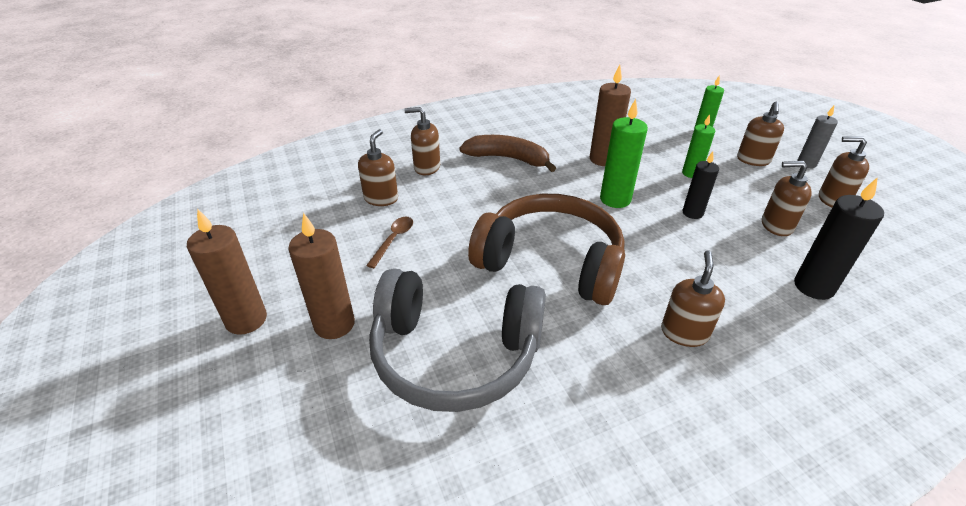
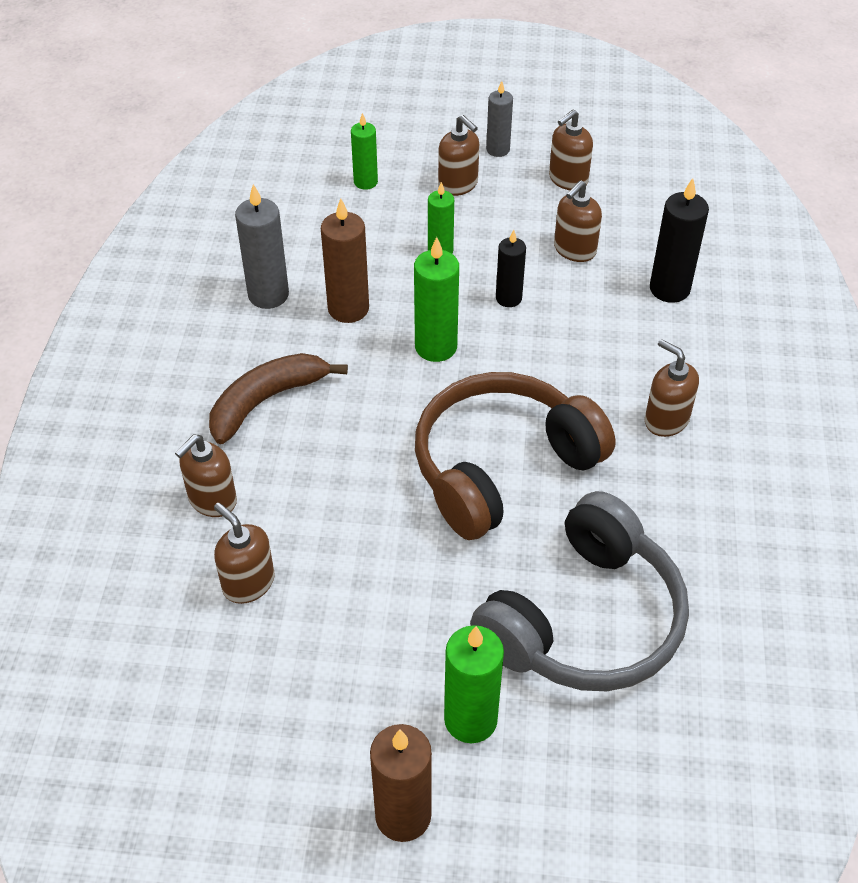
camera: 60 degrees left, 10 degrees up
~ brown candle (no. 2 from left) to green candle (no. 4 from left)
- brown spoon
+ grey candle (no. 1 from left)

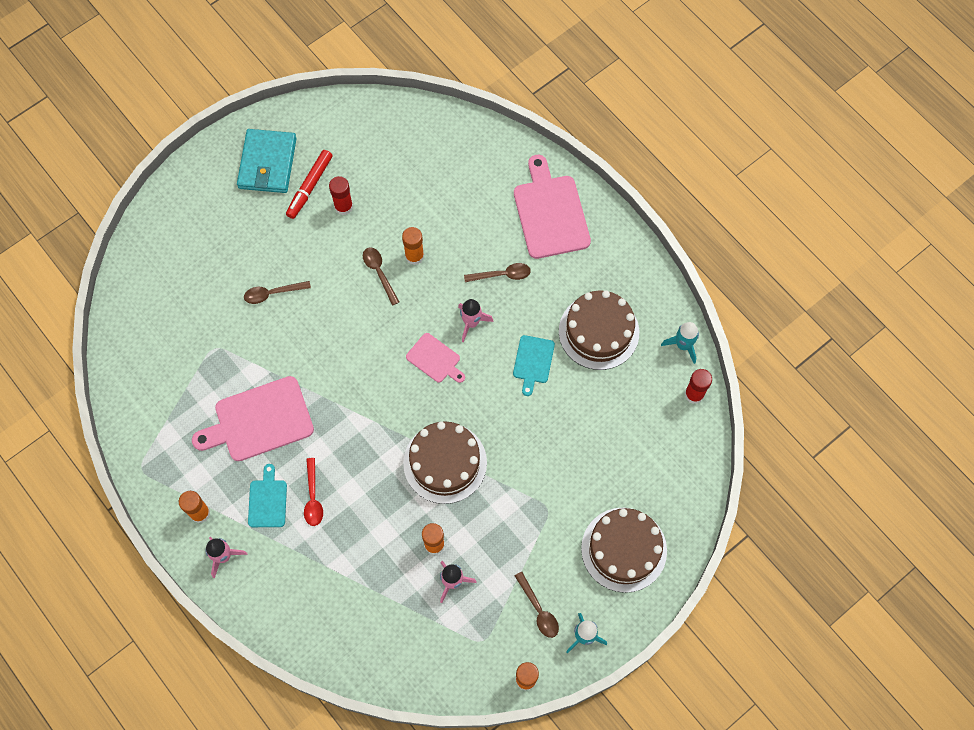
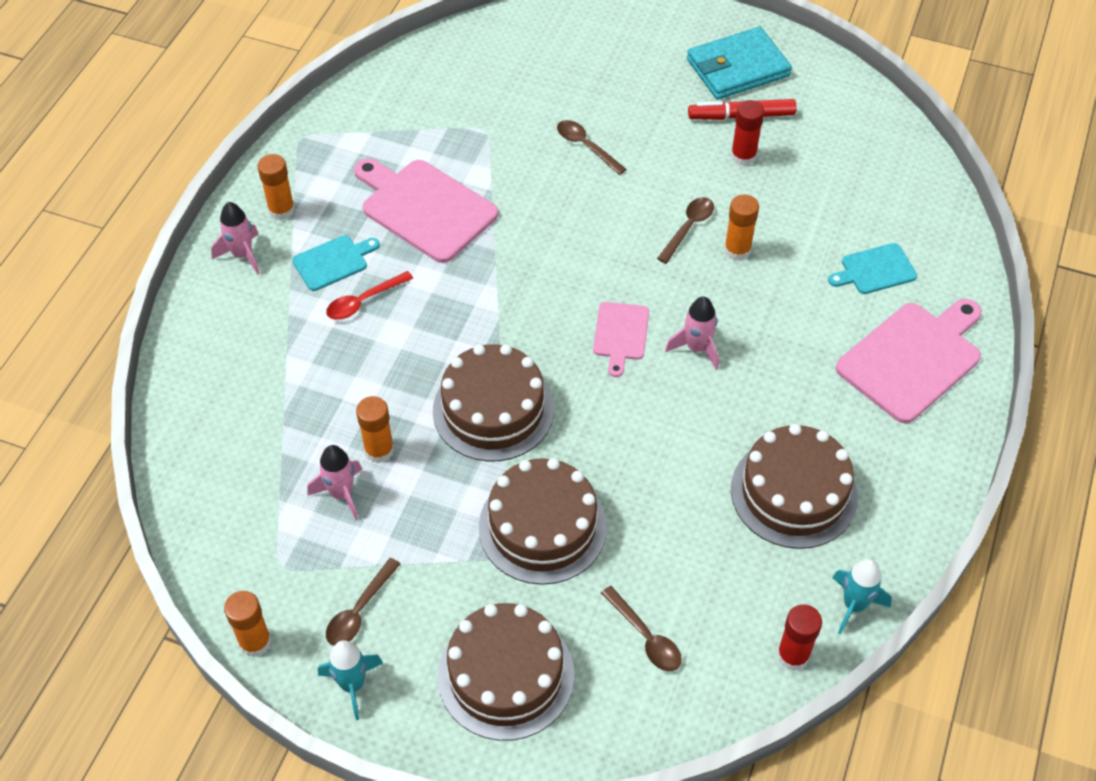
camera: 60 degrees right, 15 degrees down
~ brown spoon (no. 3 from left)
~ turquoise cutting board (no. 2 from left)
+ brown cake (no. 3 from left)

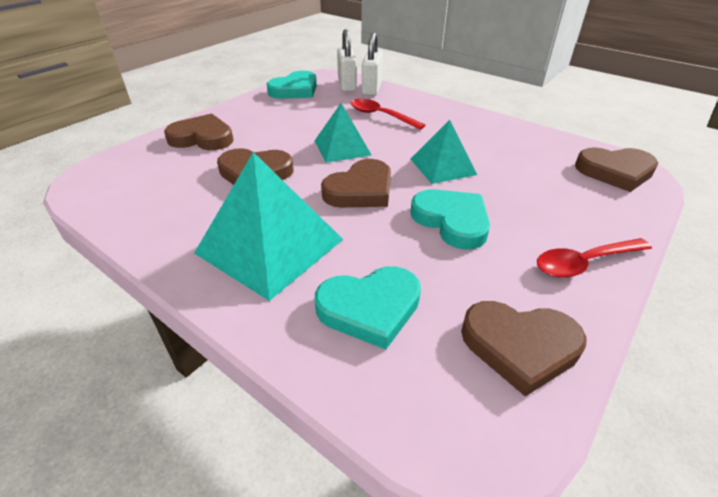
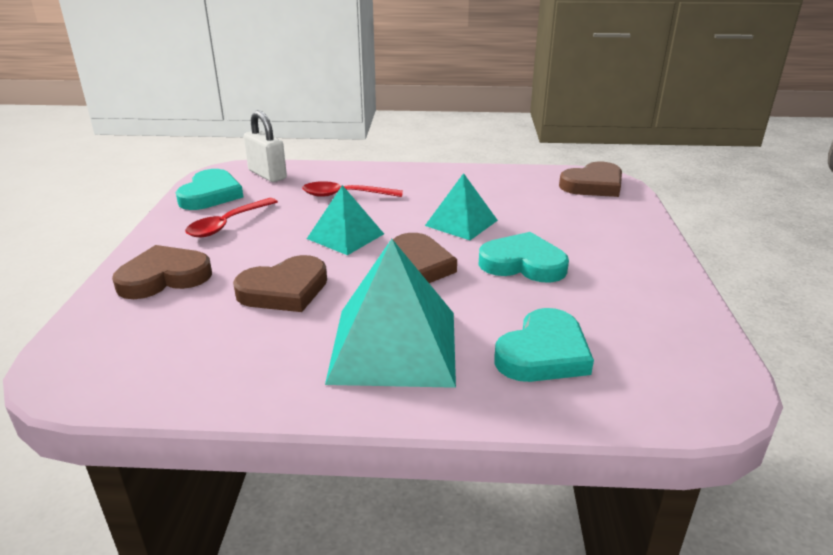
camera: 35 degrees left, 10 degrees down
- white padlock (no. 2 from left)
- brown heart (no. 4 from left)
~ red spoon (no. 2 from left in the first image) to red spoon (no. 1 from left)

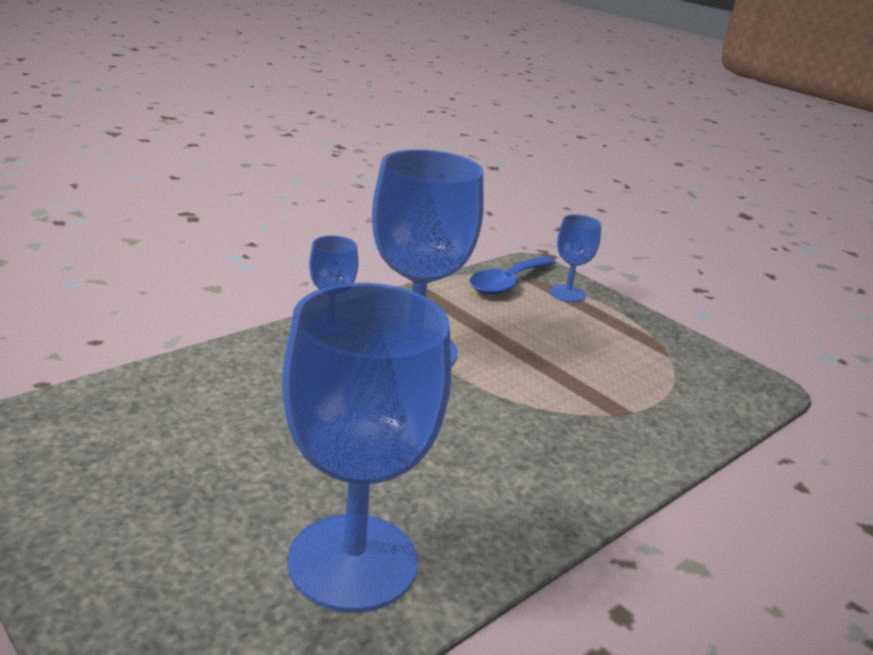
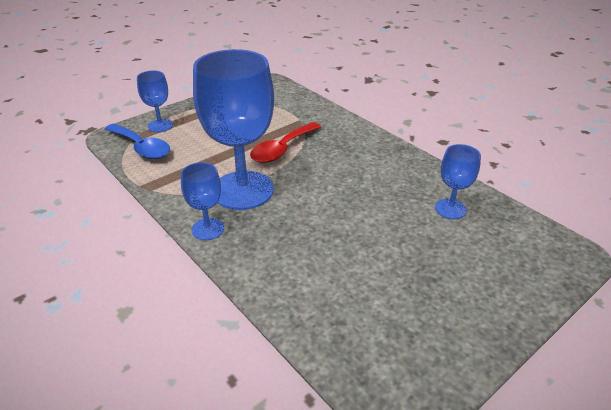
camera: 85 degrees left, 10 degrees up
~ blue goblet (no. 2 from left in the first image) x0.48
+ red spoon

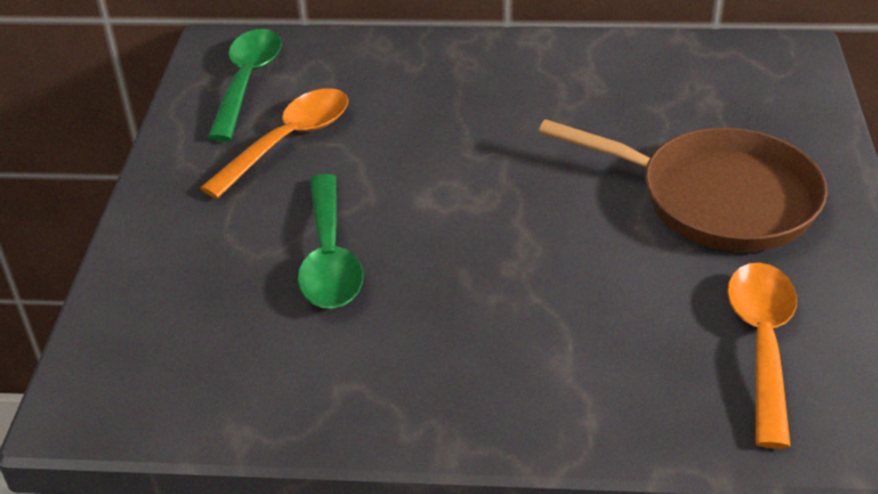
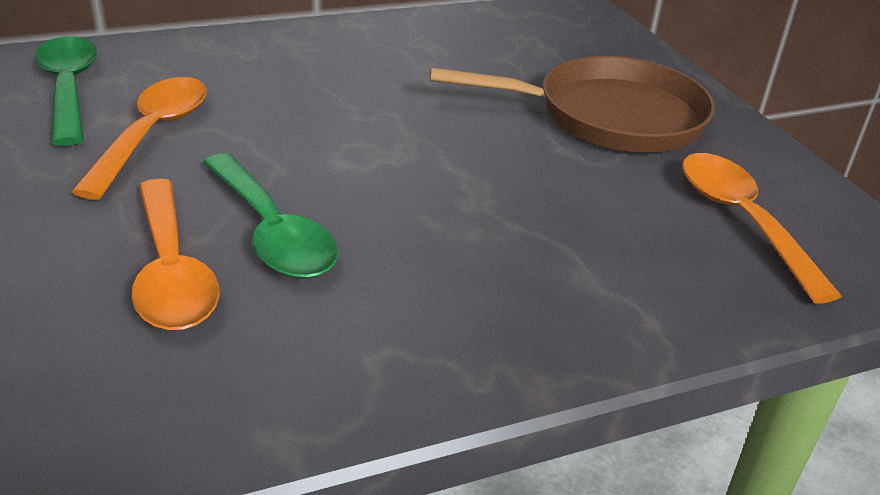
camera: 30 degrees left, 5 degrees down
+ orange spoon (no. 2 from left)

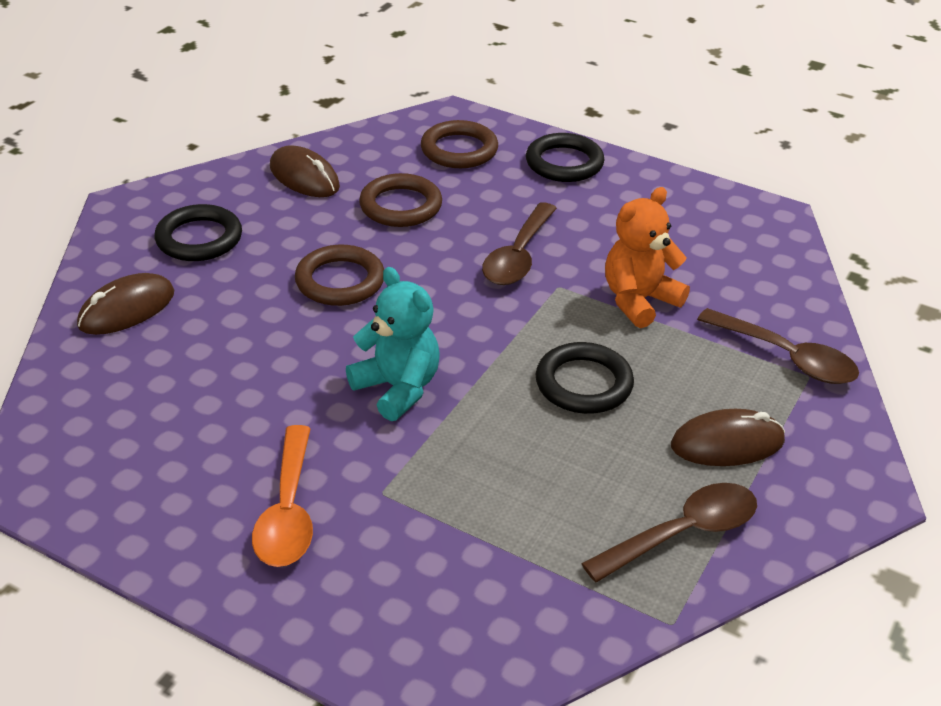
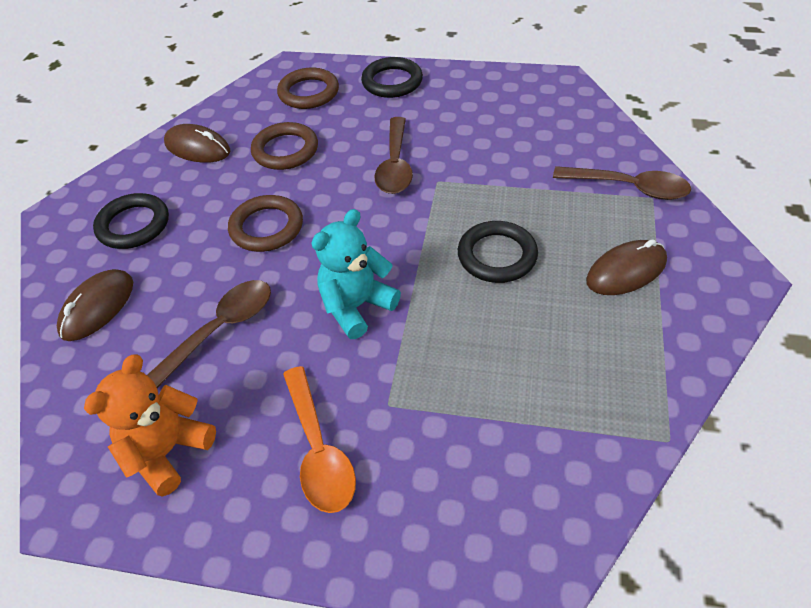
camera: 15 degrees left, 10 degrees up
~ turquoise teddy bear 75 degrees counterclockwise
~ brown spoon (no. 2 from left in the first image) to brown spoon (no. 1 from left)
~ orange teddy bear

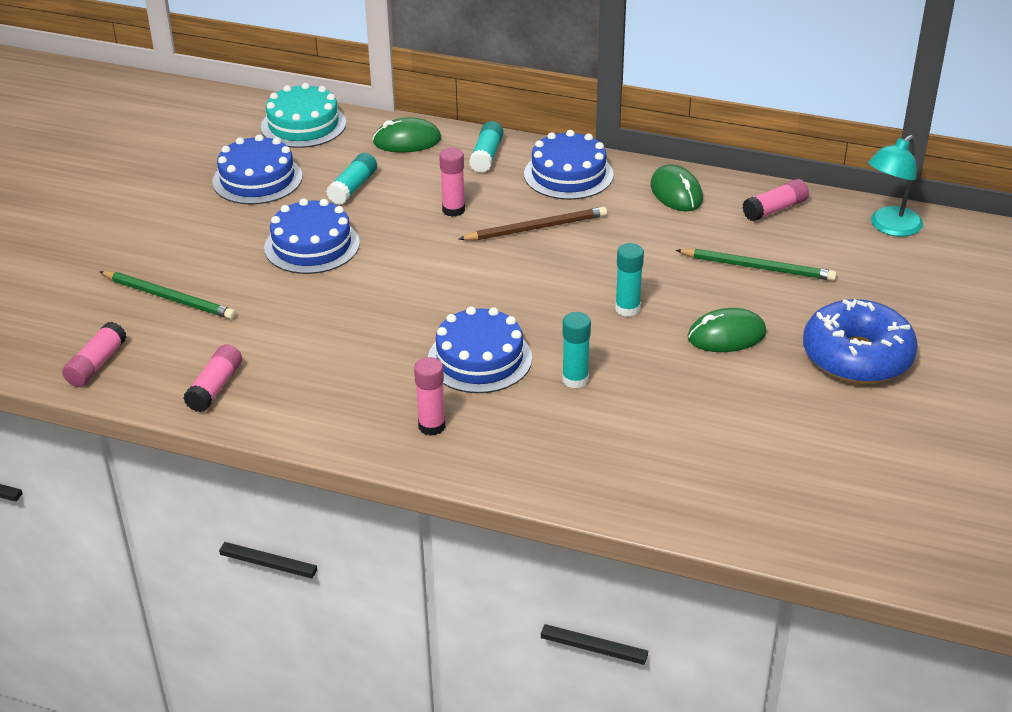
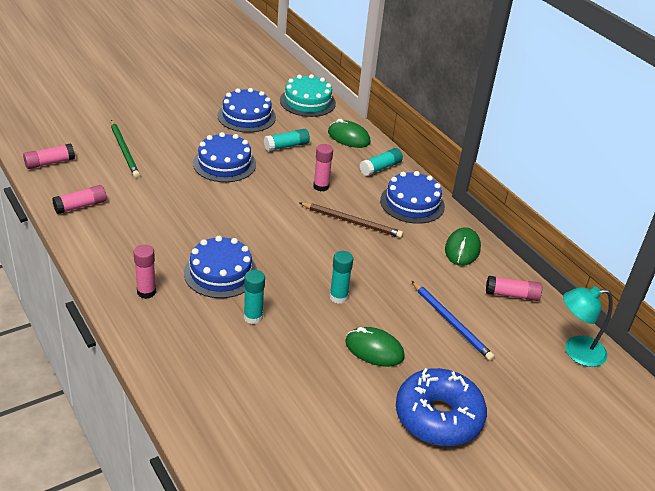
camera: 35 degrees right, 0 degrees up
~ green pencil (no. 2 from left) to blue pencil

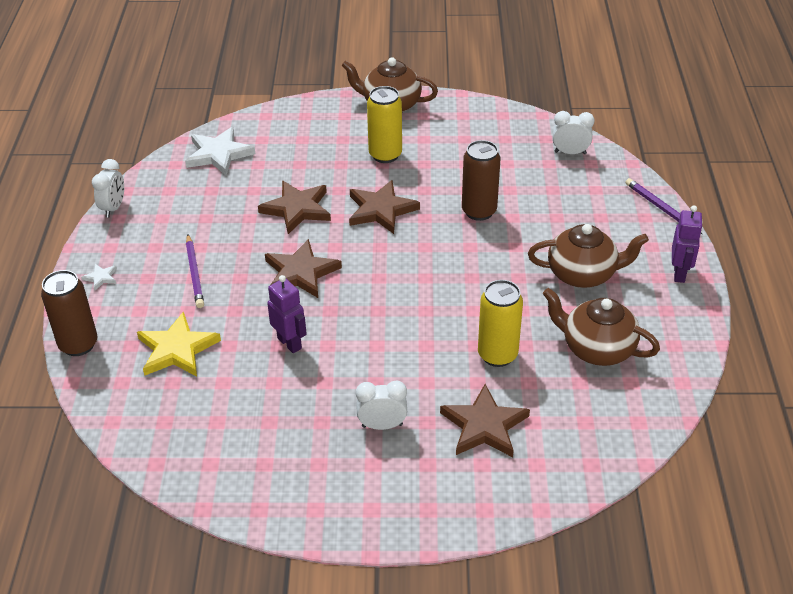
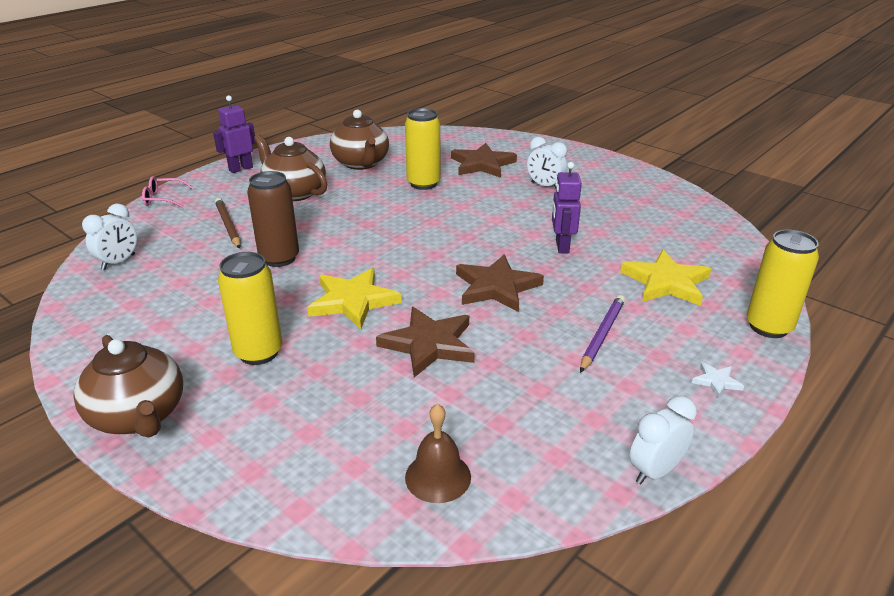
camera: 140 degrees left, 10 degrees down
~ brown can (no. 1 from left) to yellow can (no. 3 from left)
~ white star (no. 2 from left) to brown bell
~ brown star (no. 3 from left) to yellow star (no. 1 from left)
~ white clock (no. 3 from left in the first image) 105 degrees counterclockwise
~ purple pencil (no. 2 from left) to pink glasses
+ brown pencil

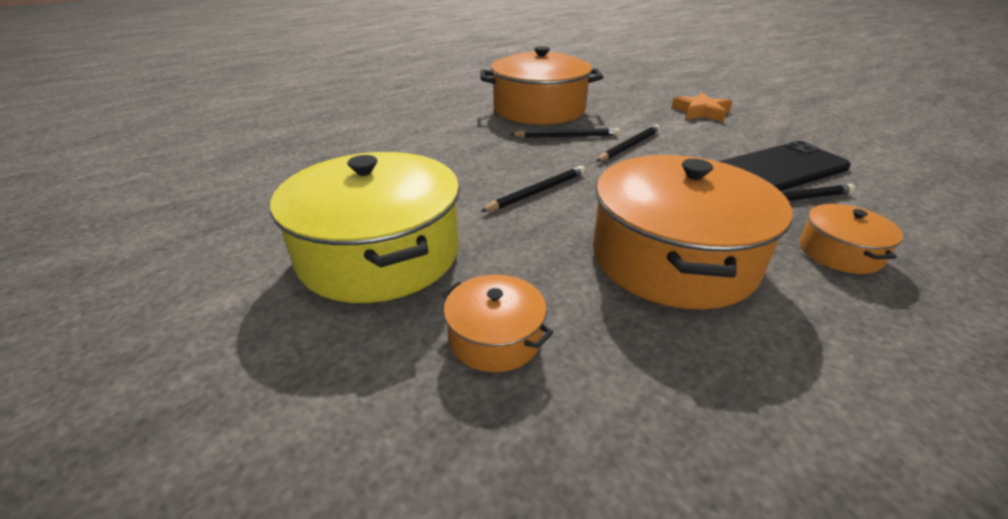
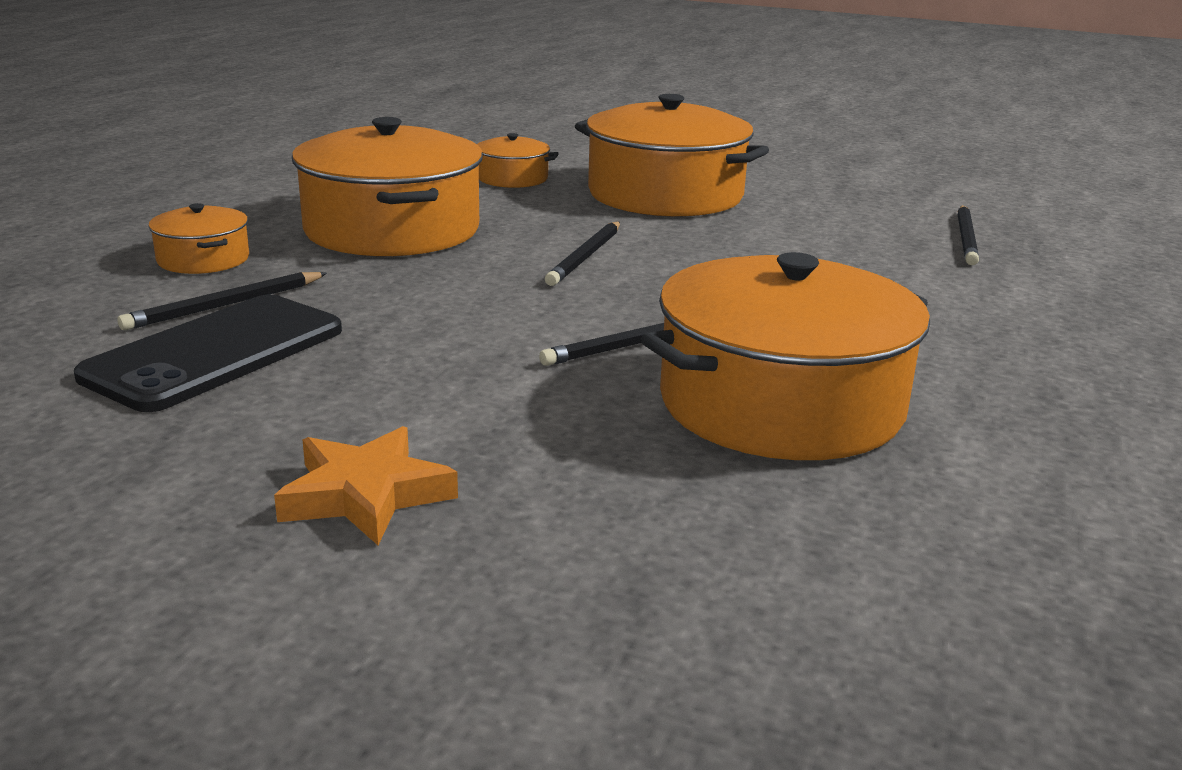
camera: 150 degrees right, 10 degrees down
~ yellow pot to orange pot (no. 4 from left)
~ black pencil (no. 3 from left in the first image) to black pencil (no. 4 from left)

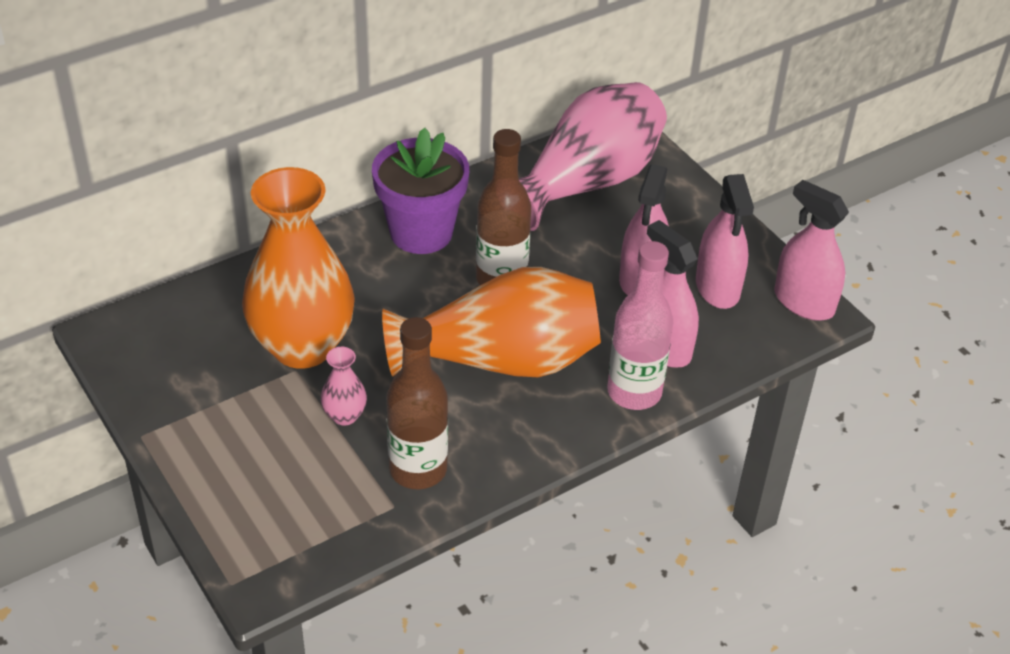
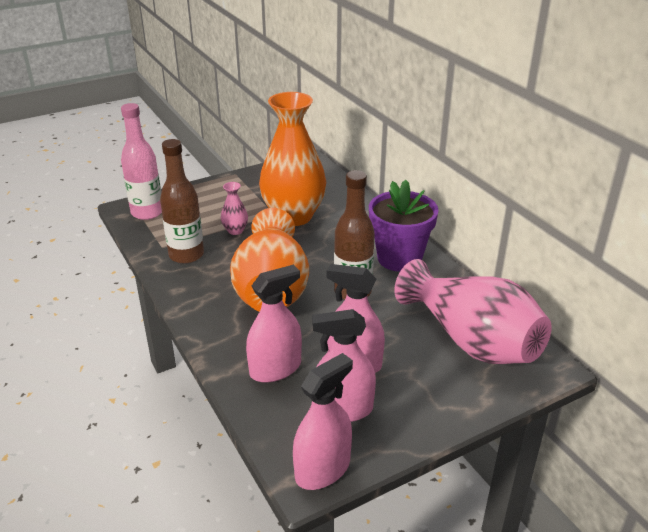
camera: 95 degrees right, 10 degrees down
~ pink bottle

